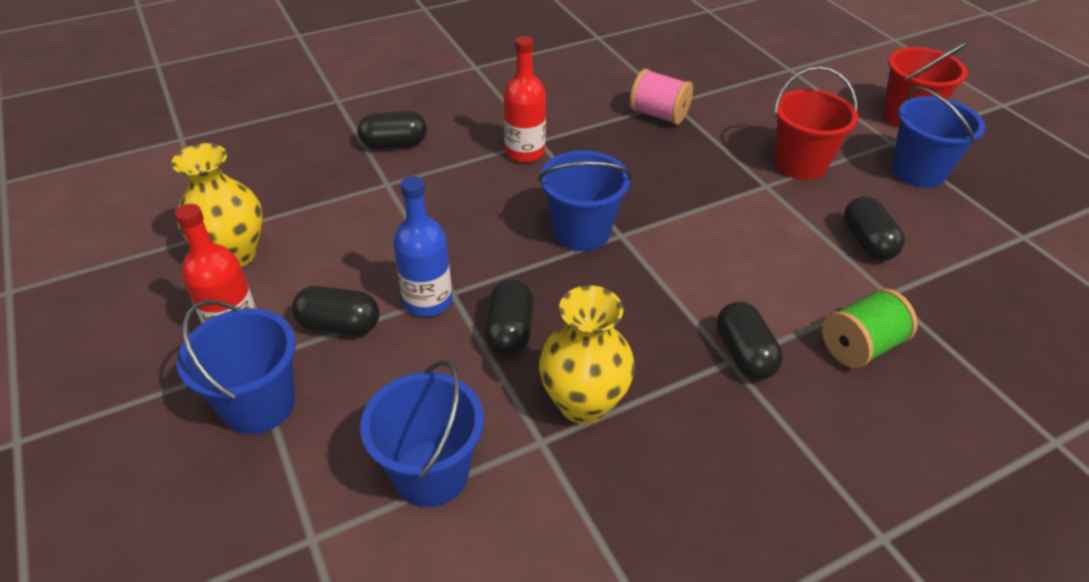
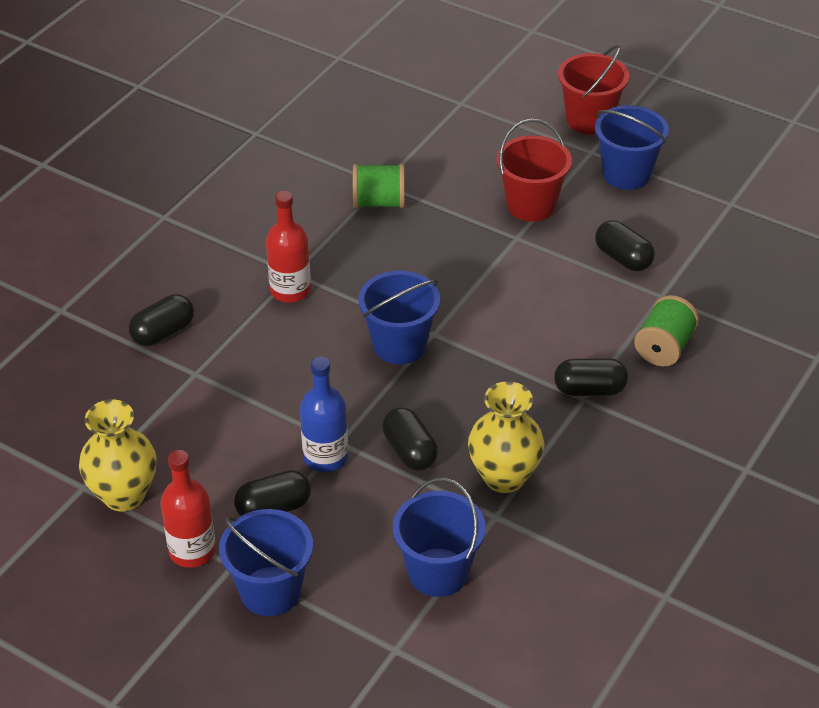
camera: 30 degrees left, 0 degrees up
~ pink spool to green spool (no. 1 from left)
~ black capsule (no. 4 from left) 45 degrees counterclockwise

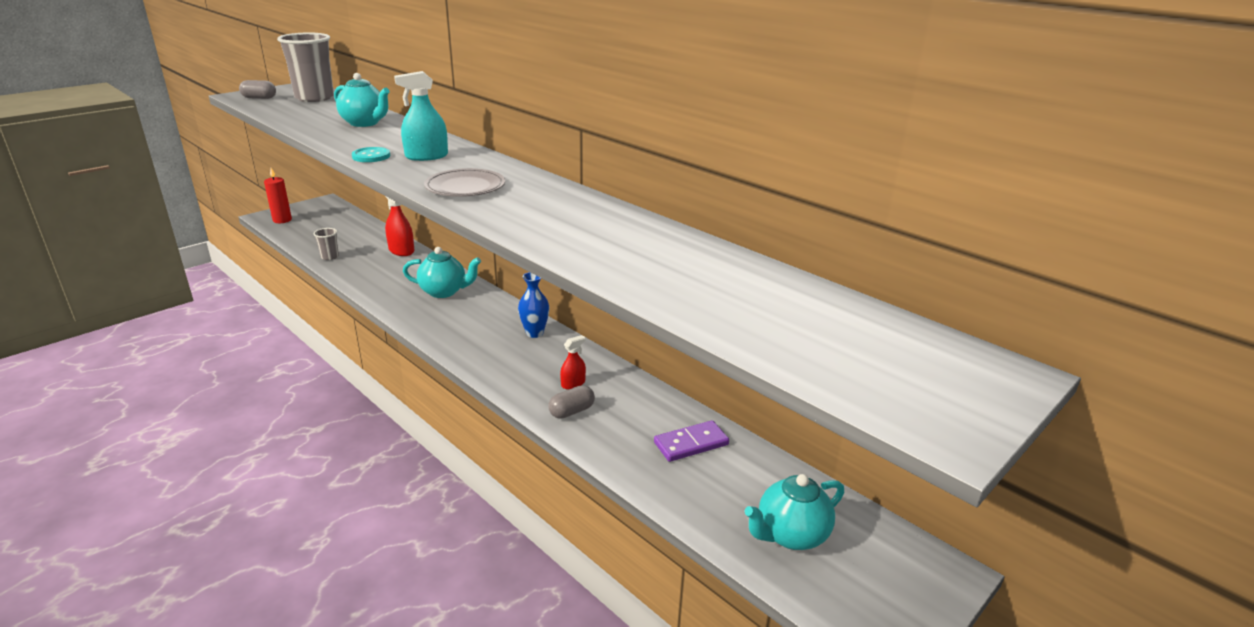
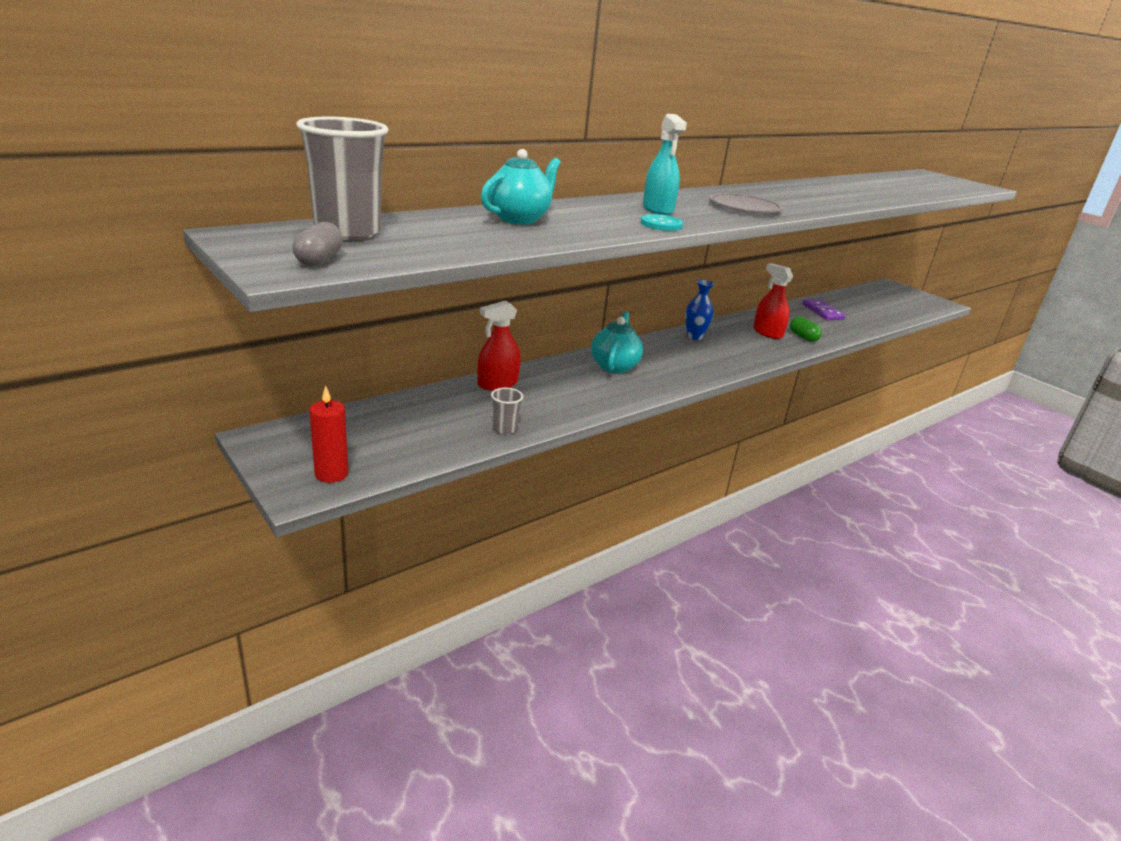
camera: 85 degrees left, 0 degrees up
~ grey capsule (no. 2 from left) to green capsule
~ red spray bottle (no. 2 from left) x1.69
- turquoise teapot (no. 3 from left)

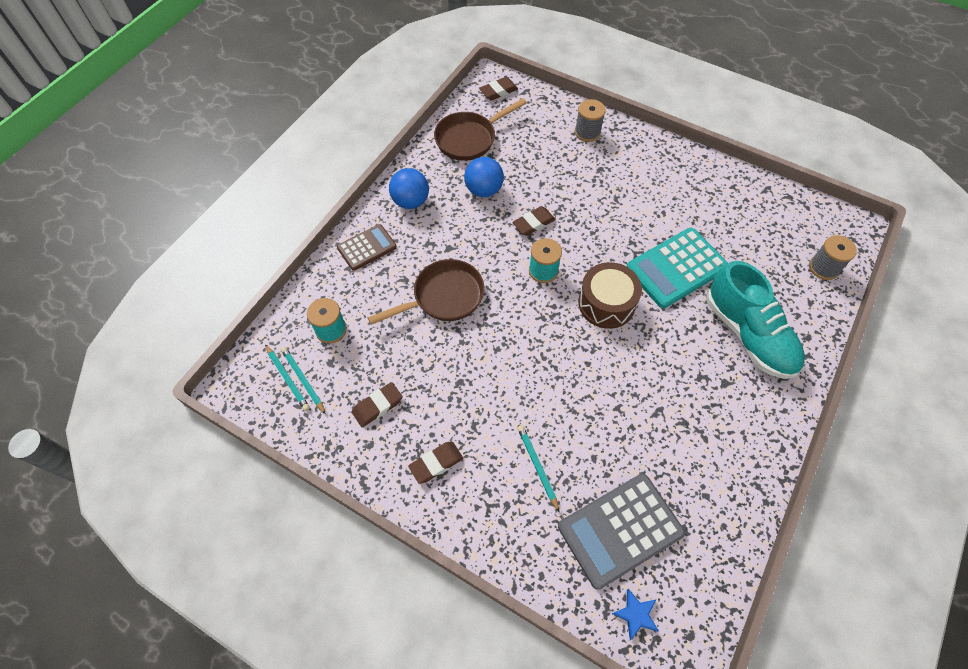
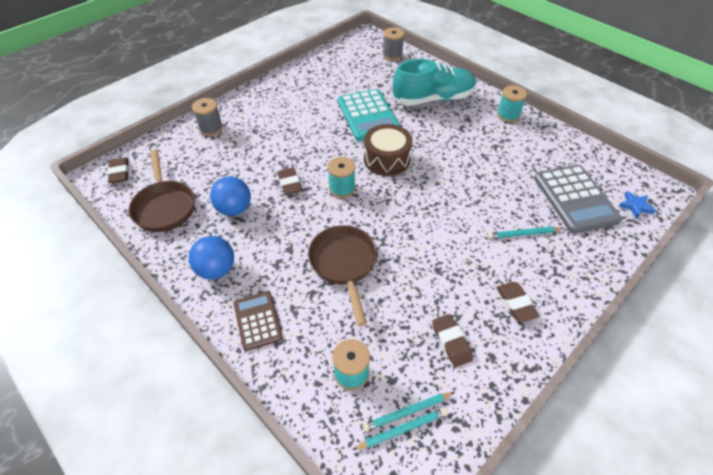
camera: 75 degrees left, 10 degrees down
+ turquoise spool (no. 3 from left)

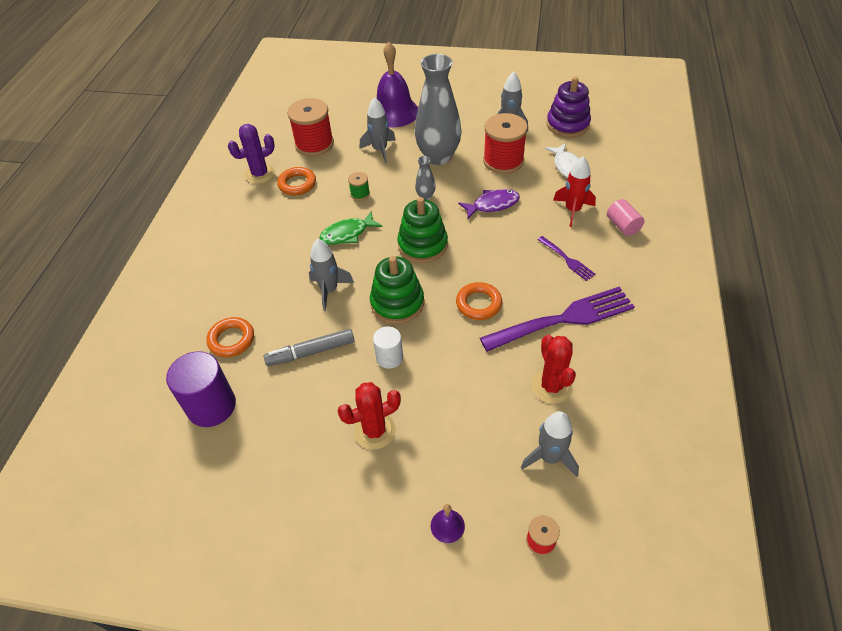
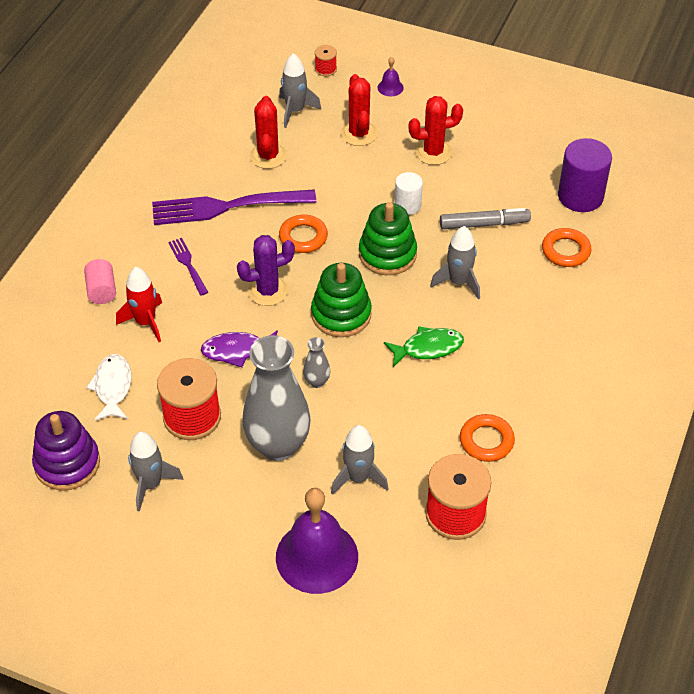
camera: 170 degrees left, 0 degrees up
~ purple cactus
- green spool
+ red cactus (no. 2 from left)

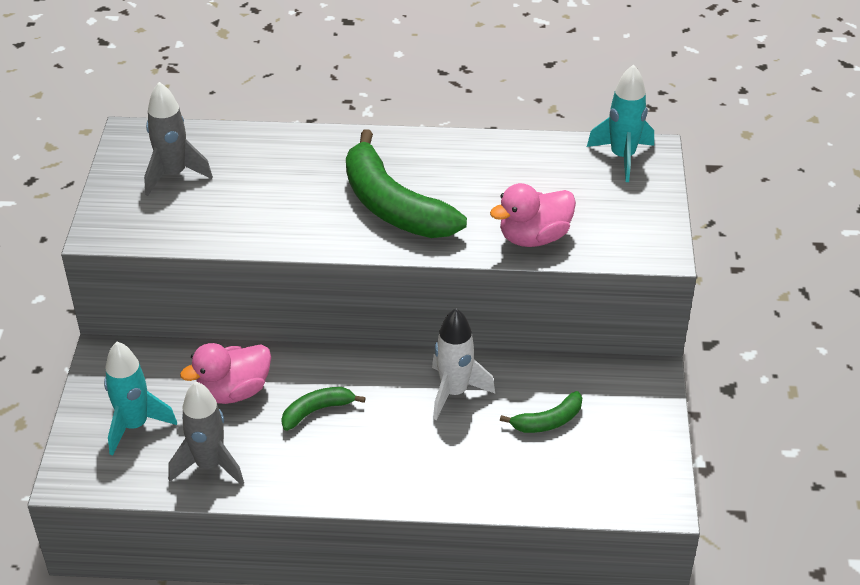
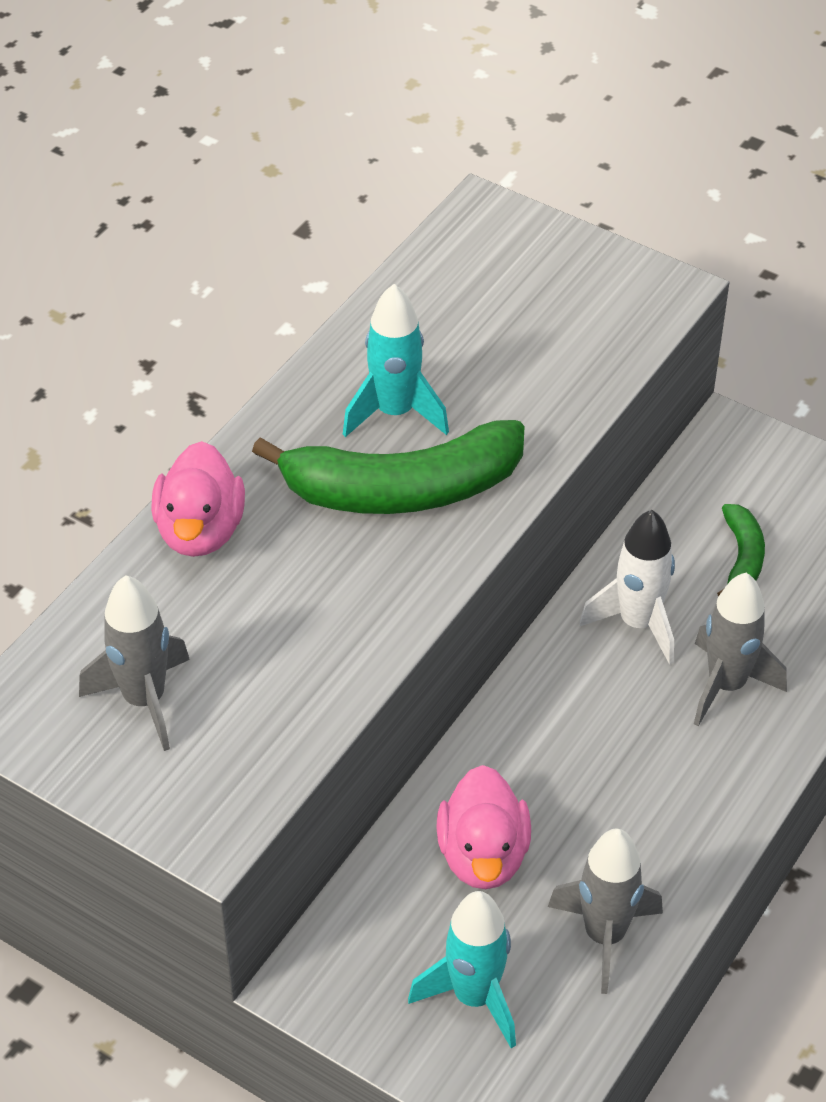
camera: 60 degrees left, 5 degrees up
- green banana (no. 1 from left)
~ pink duck (no. 2 from left in the first image) to pink duck (no. 1 from left)
~ turquoise rocket (no. 2 from left in the first image) to turquoise rocket (no. 1 from left)
+ grey rocket (no. 3 from left)

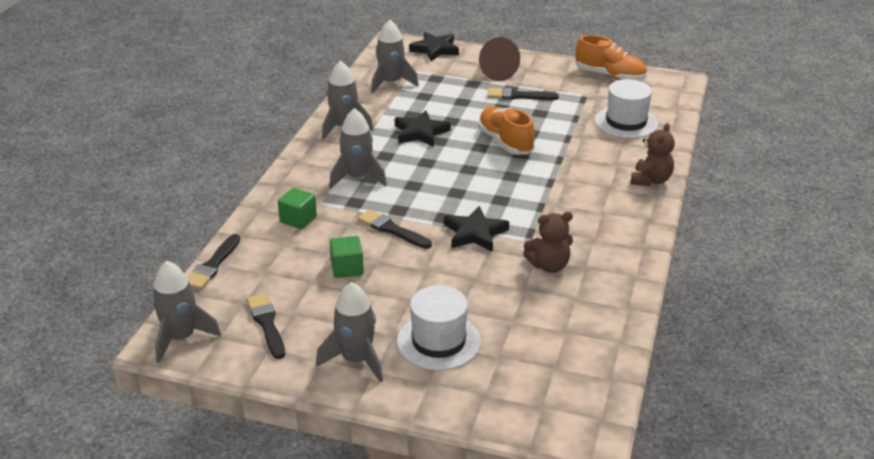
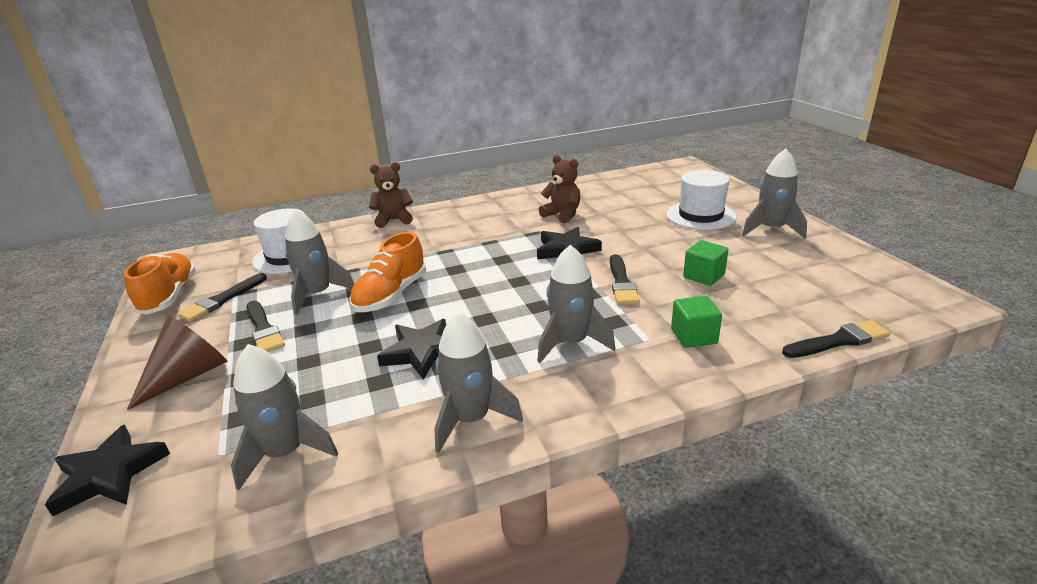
camera: 125 degrees left, 5 degrees down
~ grey rocket (no. 1 from left in the first image) to grey rocket (no. 2 from left)
~ black brush (no. 2 from left in the first image) to black brush (no. 1 from left)

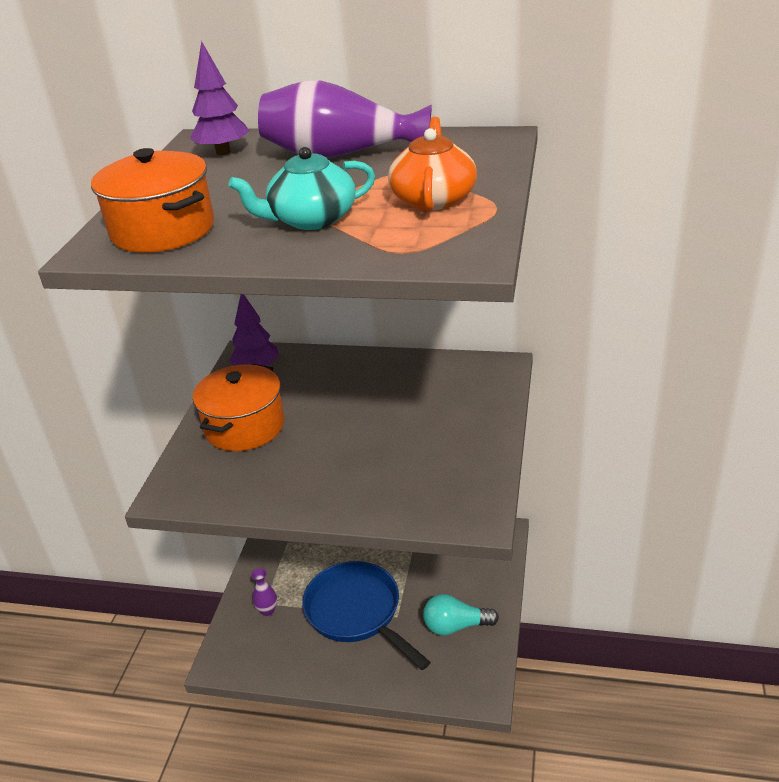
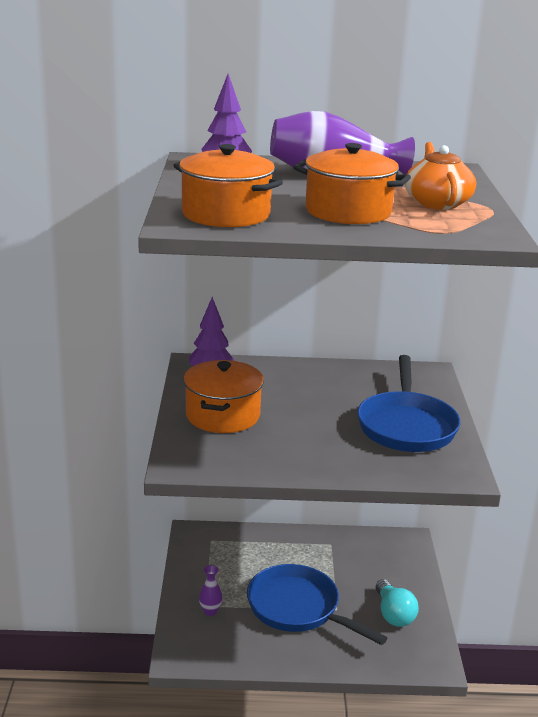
camera: 15 degrees left, 10 degrees down
~ turquoise teapot to orange pot (no. 3 from left)
~ turquoise light bulb 90 degrees counterclockwise
+ blue pan (no. 2 from left)

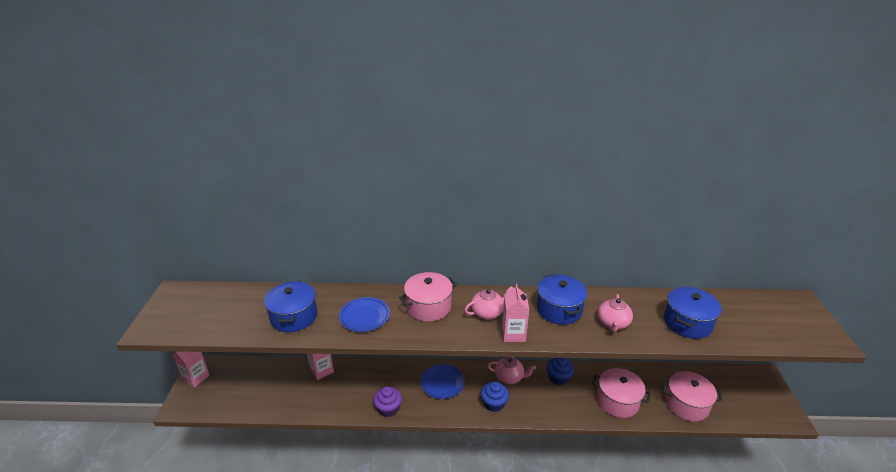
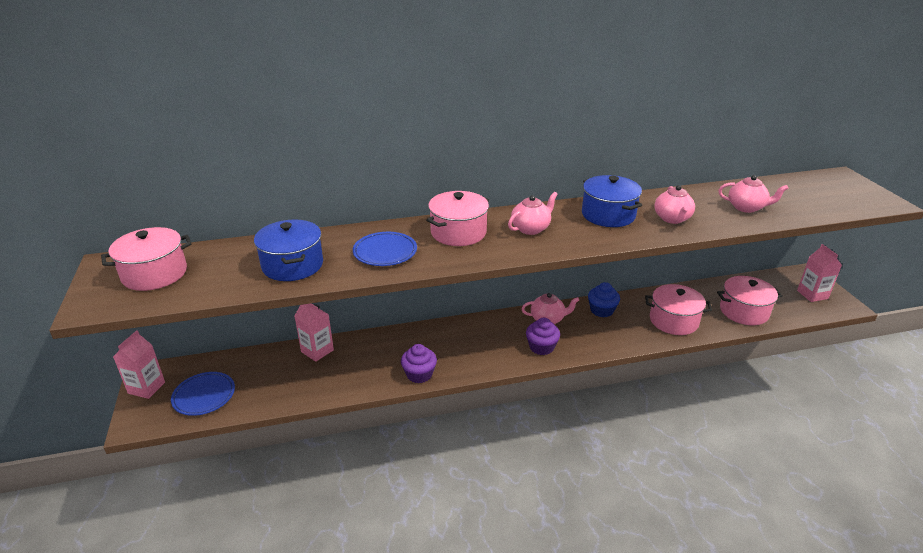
camera: 15 degrees left, 0 degrees up
~ blue plate (no. 2 from left in the first image) to blue plate (no. 1 from left)
~ blue cupcake (no. 1 from left) to purple cupcake (no. 2 from left)
~ pink carton (no. 3 from left)
~ blue pot (no. 3 from left) to pink teapot (no. 4 from left)
+ pink pot (no. 1 from left)

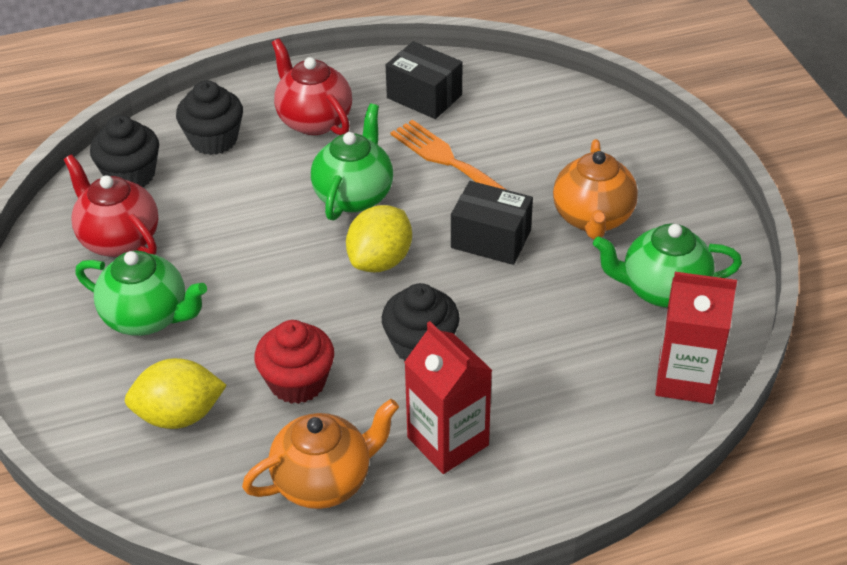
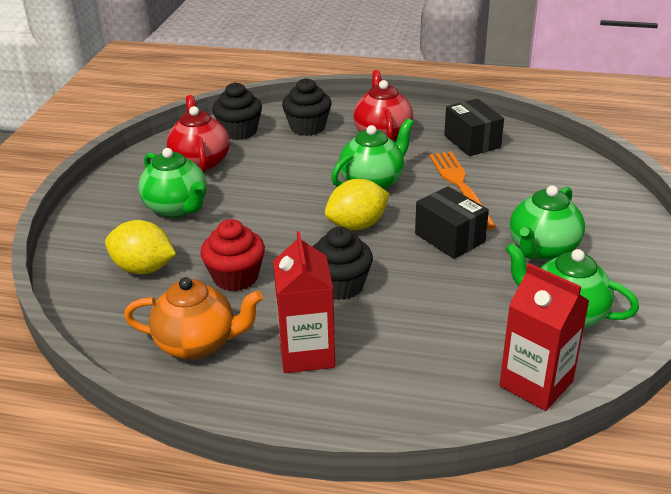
camera: 30 degrees right, 10 degrees down
~ orange teapot (no. 2 from left) to green teapot (no. 3 from left)

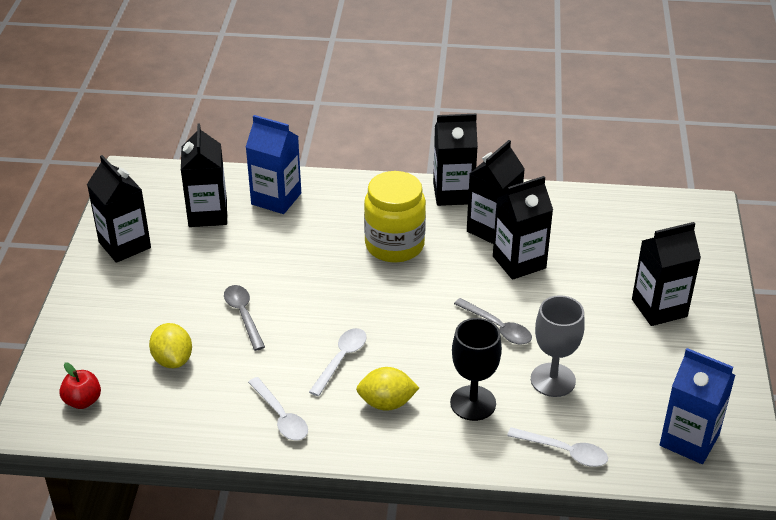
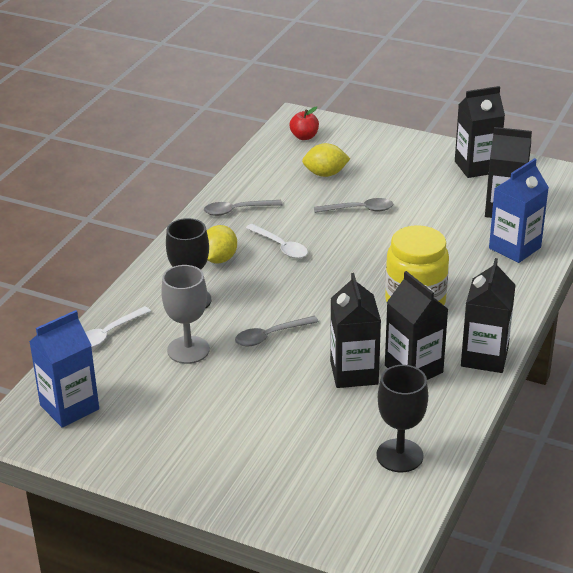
camera: 110 degrees right, 5 degrees down
~ white spoon (no. 1 from left) to grey spoon (no. 1 from left)
- black carton (no. 6 from left)
+ black goblet (no. 2 from left)

